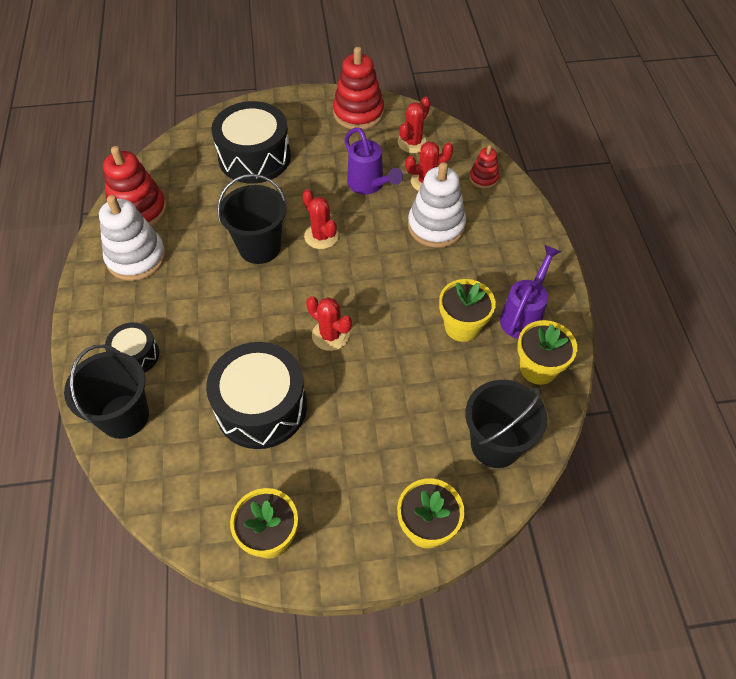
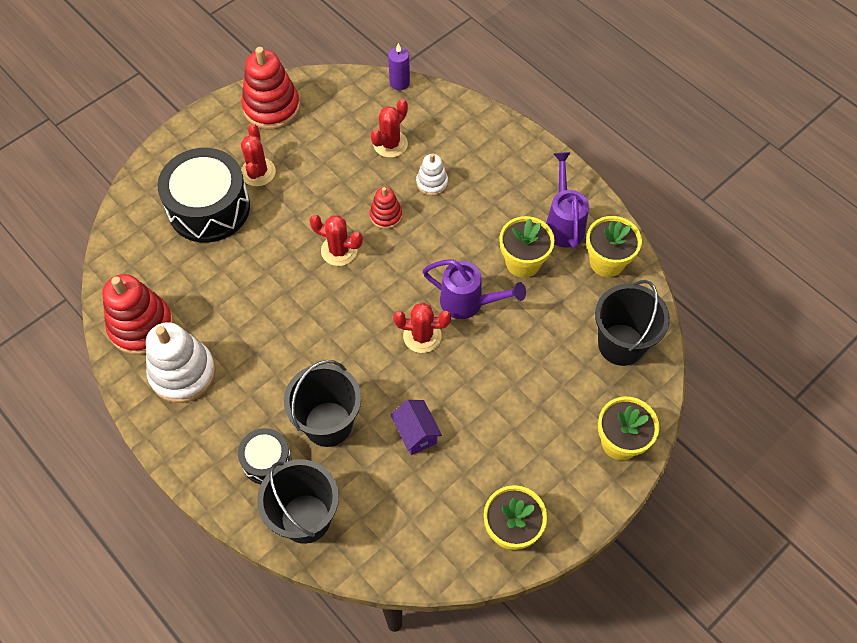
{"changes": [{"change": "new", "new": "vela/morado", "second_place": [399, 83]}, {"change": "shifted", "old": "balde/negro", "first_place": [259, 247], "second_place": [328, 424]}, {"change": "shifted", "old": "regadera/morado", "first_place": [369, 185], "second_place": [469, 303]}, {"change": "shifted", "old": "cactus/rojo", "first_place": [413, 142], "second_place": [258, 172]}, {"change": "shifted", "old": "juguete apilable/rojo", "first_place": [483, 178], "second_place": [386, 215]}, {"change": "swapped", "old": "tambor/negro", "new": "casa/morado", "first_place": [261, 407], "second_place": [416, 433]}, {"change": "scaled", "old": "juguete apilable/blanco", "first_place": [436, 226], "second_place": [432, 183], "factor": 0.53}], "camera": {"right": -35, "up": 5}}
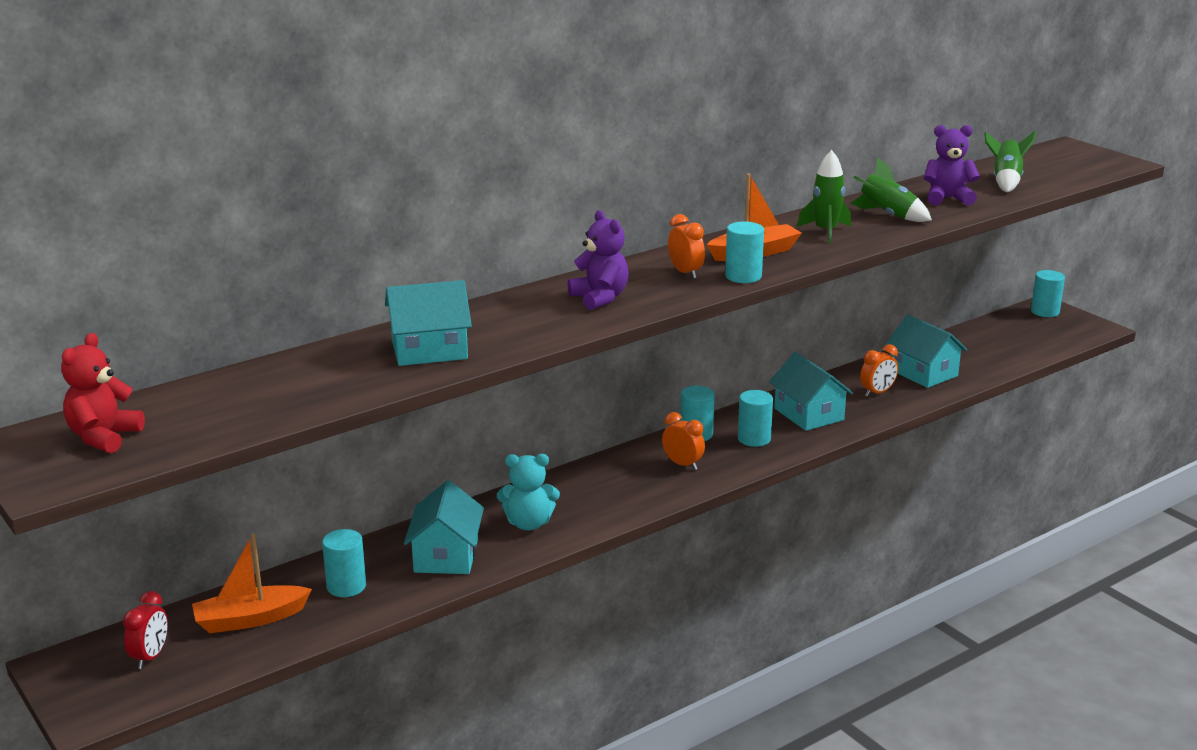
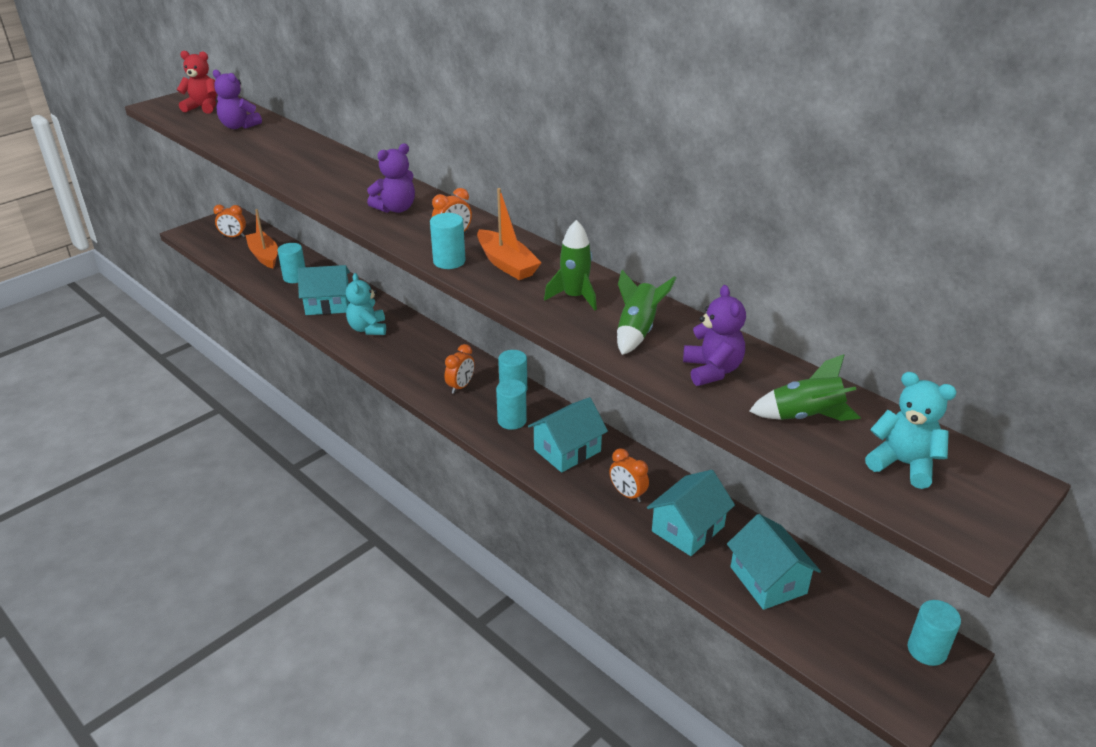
{"changes": [{"change": "new", "new": "osito/morado", "second_place": [239, 126]}, {"change": "new", "new": "osito/turquesa", "second_place": [903, 464]}, {"change": "shifted", "old": "casa/turquesa", "first_place": [429, 350], "second_place": [768, 580]}, {"change": "repainted", "old": "despertador/rojo", "new": "despertador/naranja", "first_place": [150, 657], "second_place": [233, 237]}], "camera": {"right": 80, "up": 10}}
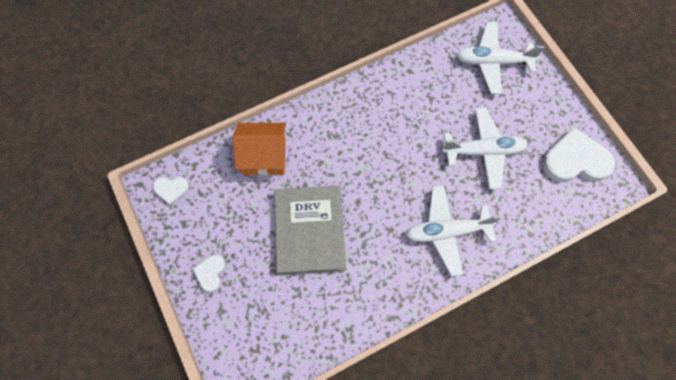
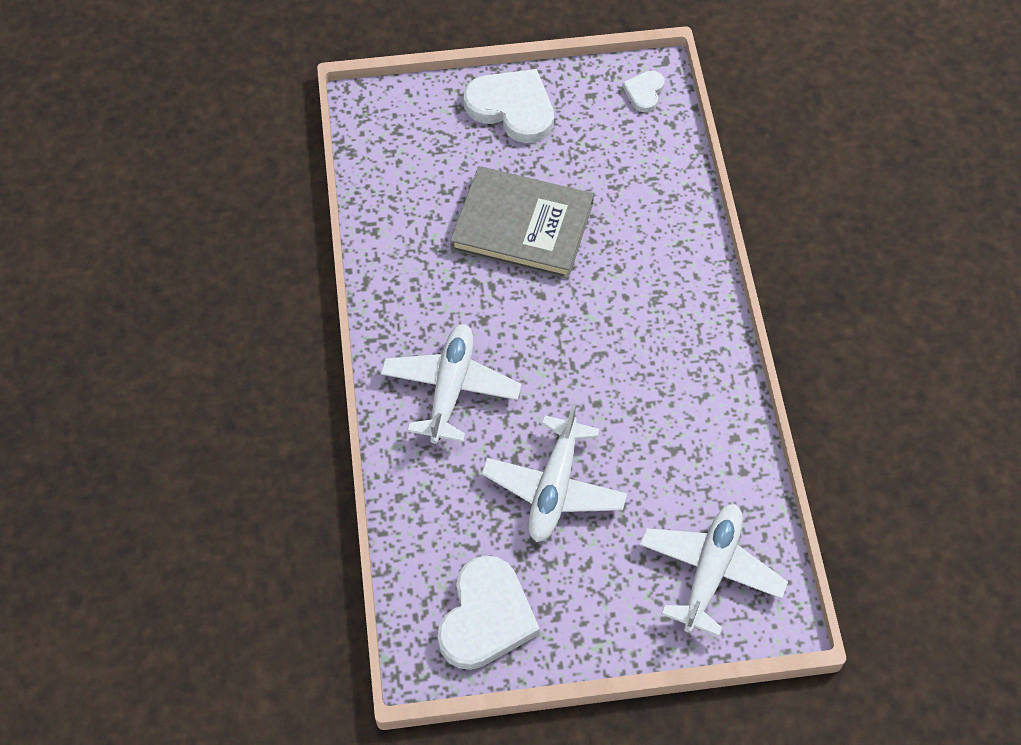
{"changes": [{"change": "gone", "old": "casa/naranja", "first_place": [264, 156]}, {"change": "scaled", "old": "corazón/blanco", "first_place": [210, 273], "second_place": [512, 108], "factor": 1.97}], "camera": {"right": 110, "up": -10}}
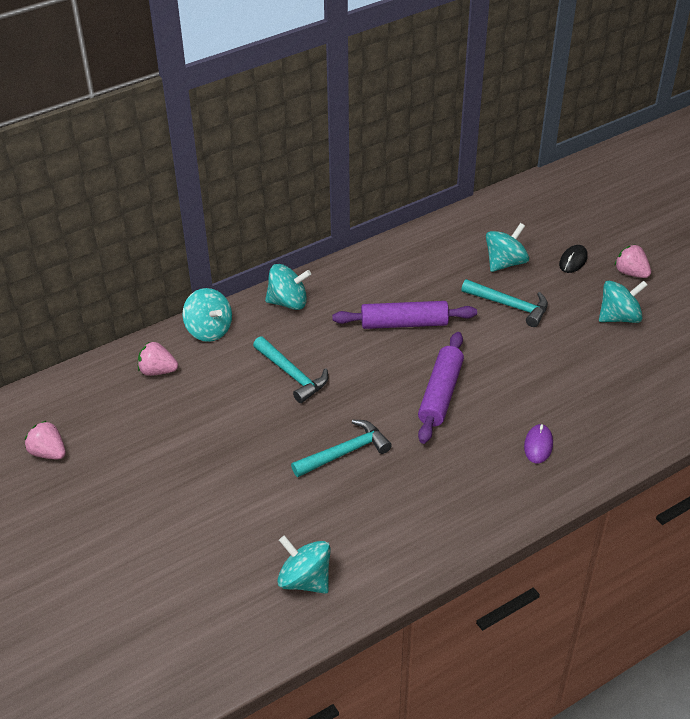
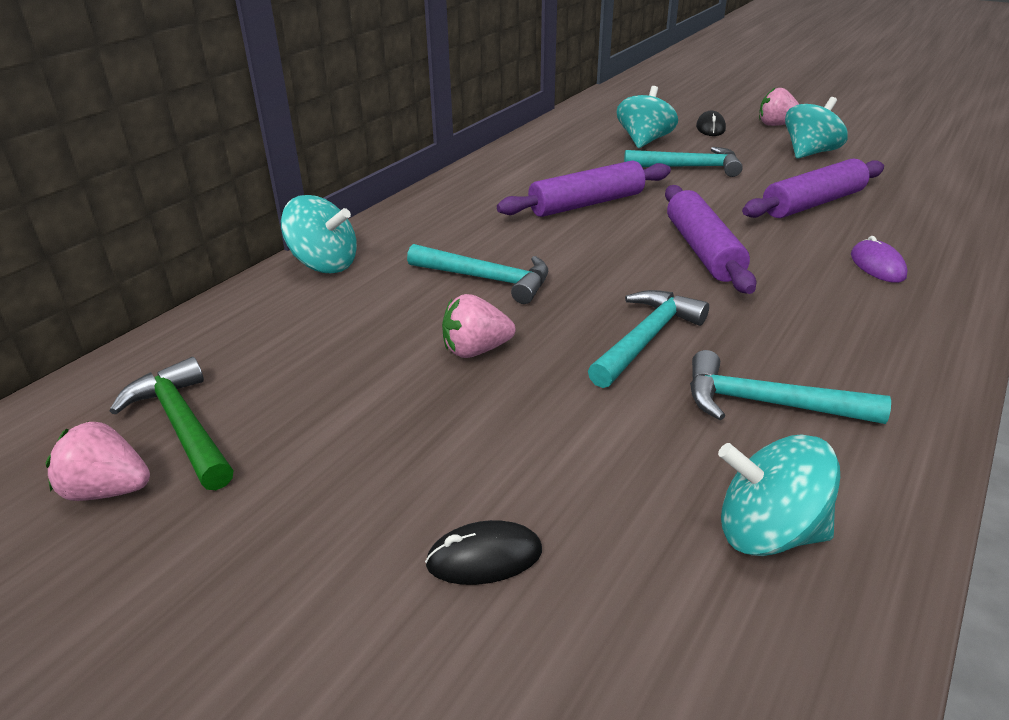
{"changes": [{"change": "gone", "old": "peonza/turquesa", "first_place": [288, 302]}, {"change": "new", "new": "martillo/verde", "second_place": [182, 425]}, {"change": "new", "new": "ratón/negro", "second_place": [484, 557]}, {"change": "new", "new": "martillo/turquesa", "second_place": [767, 403]}, {"change": "new", "new": "rodillo/morado", "second_place": [813, 203]}, {"change": "shifted", "old": "fresa/rosa", "first_place": [157, 371], "second_place": [476, 350]}], "camera": {"right": -25, "up": -10}}
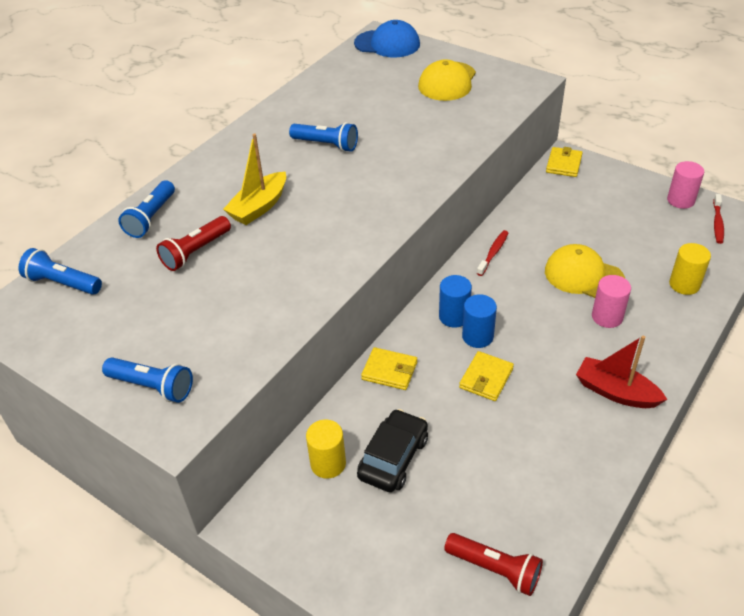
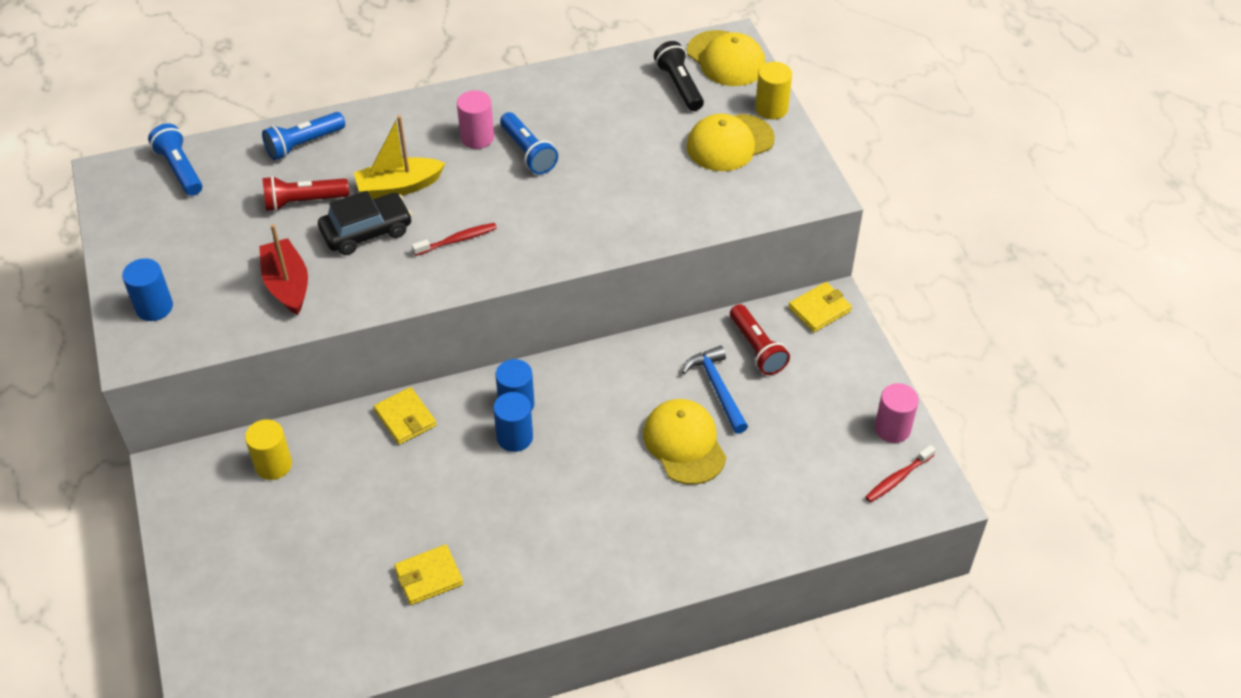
{"changes": [{"change": "new", "new": "lámpara de mano/negro", "second_place": [679, 86]}, {"change": "new", "new": "martillo/azul", "second_place": [717, 388]}, {"change": "shifted", "old": "coche/negro", "first_place": [393, 458], "second_place": [367, 232]}, {"change": "shifted", "old": "lámpara de mano/rojo", "first_place": [495, 569], "second_place": [756, 348]}, {"change": "shifted", "old": "cartera/amarillo", "first_place": [486, 378], "second_place": [428, 577]}, {"change": "shifted", "old": "cepillo de dientes/rojo", "first_place": [493, 253], "second_place": [457, 240]}, {"change": "shifted", "old": "barco/rojo", "first_place": [616, 392], "second_place": [287, 285]}, {"change": "shifted", "old": "cilindro/rosa", "first_place": [607, 317], "second_place": [477, 137]}, {"change": "shifted", "old": "cilindro/amarillo", "first_place": [684, 284], "second_place": [771, 108]}, {"change": "swapped", "old": "lámpara de mano/azul", "new": "cilindro/azul", "first_place": [152, 387], "second_place": [154, 307]}, {"change": "repainted", "old": "gorra/azul", "new": "gorra/amarillo", "first_place": [387, 44], "second_place": [726, 59]}], "camera": {"right": 35, "up": 5}}
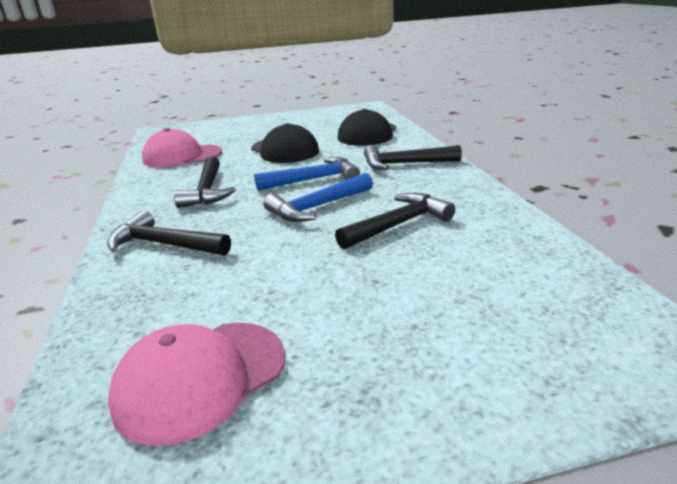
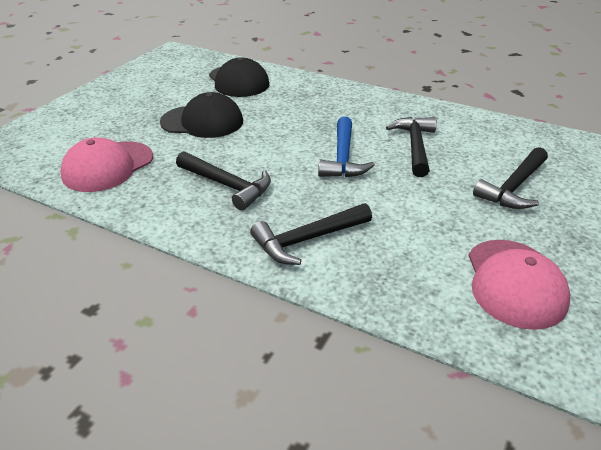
{"changes": [{"change": "gone", "old": "martillo/azul", "first_place": [314, 179]}, {"change": "shifted", "old": "martillo/negro", "first_place": [404, 164], "second_place": [513, 187]}], "camera": {"right": -50, "up": 10}}
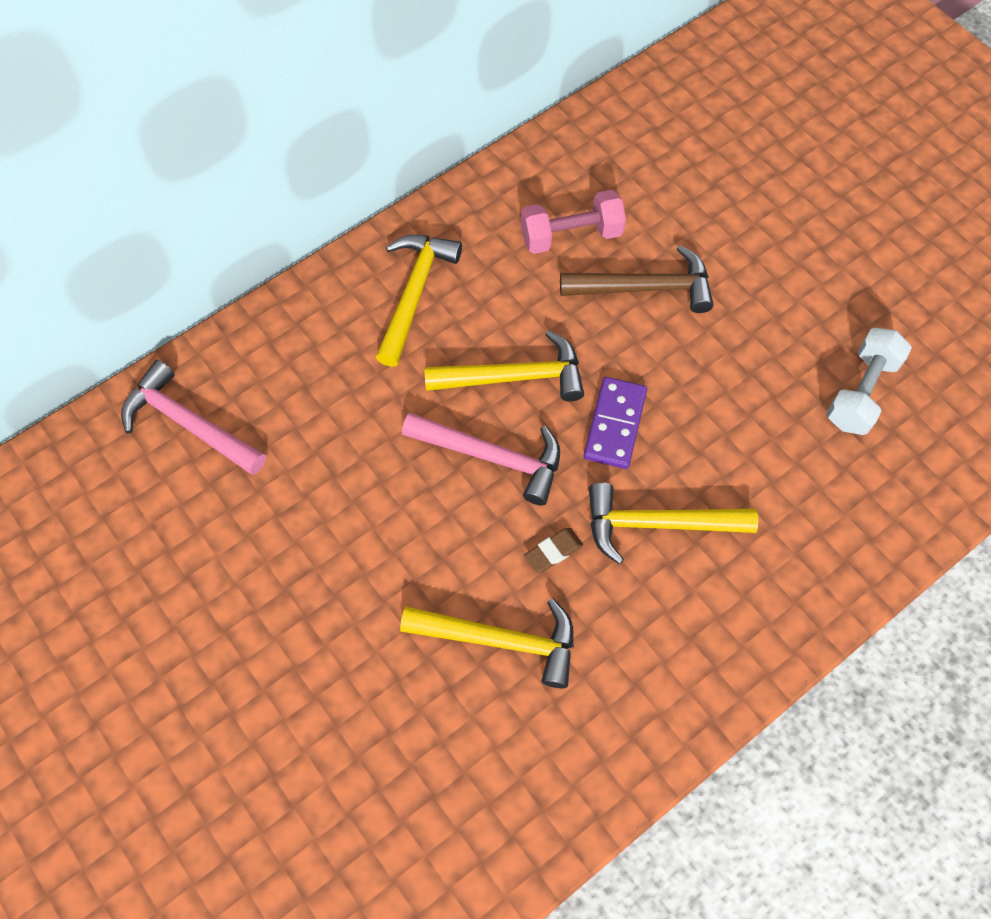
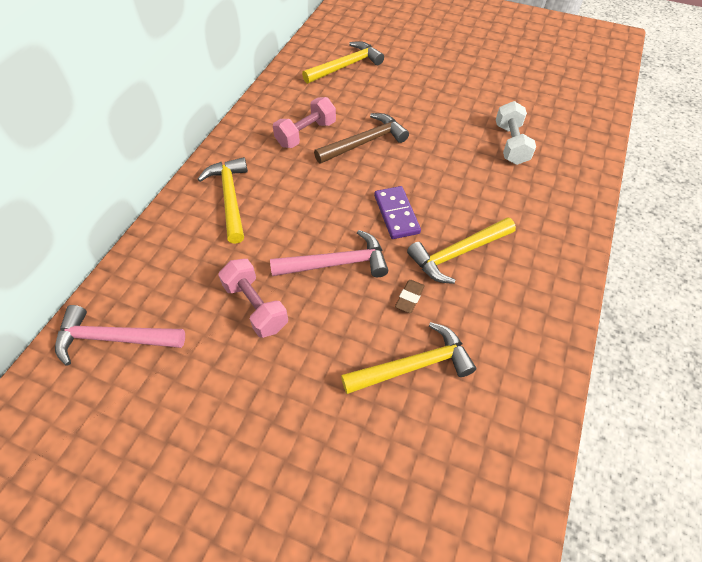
{"changes": [{"change": "new", "new": "mancuerna/rosa", "second_place": [256, 306]}, {"change": "shifted", "old": "martillo/amarillo", "first_place": [514, 377], "second_place": [345, 66]}], "camera": {"right": -30, "up": -10}}
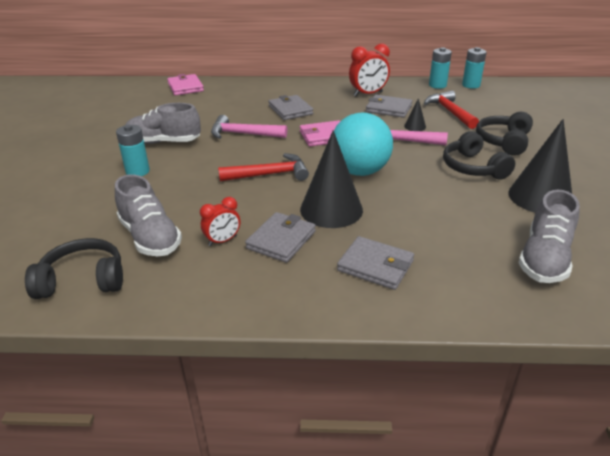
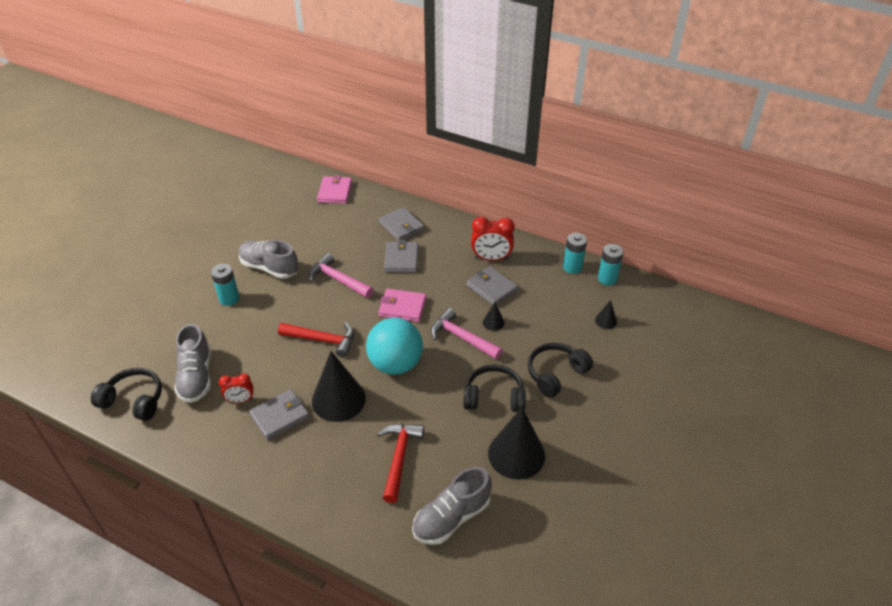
{"changes": [{"change": "new", "new": "cono/negro", "second_place": [606, 321]}, {"change": "shifted", "old": "cartera/gris", "first_place": [375, 266], "second_place": [401, 226]}, {"change": "shifted", "old": "martillo/rojo", "first_place": [450, 112], "second_place": [399, 458]}, {"change": "rotated", "old": "auriculares/negro", "first_place": [473, 168], "second_place": [494, 397], "degrees": 90}], "camera": {"right": 25, "up": 10}}
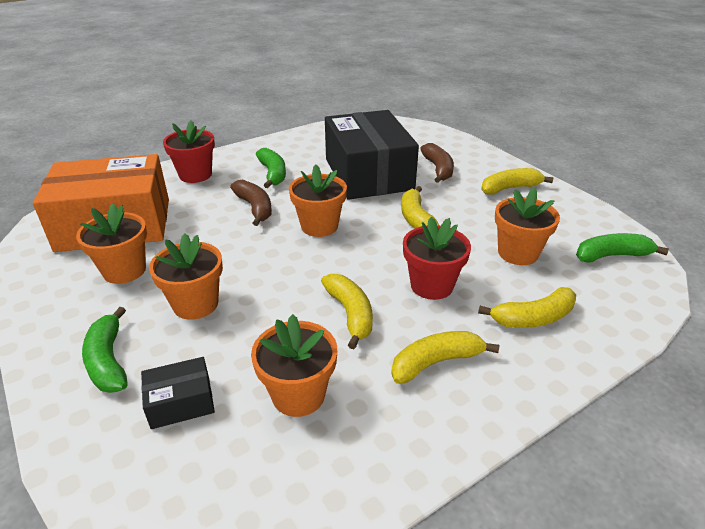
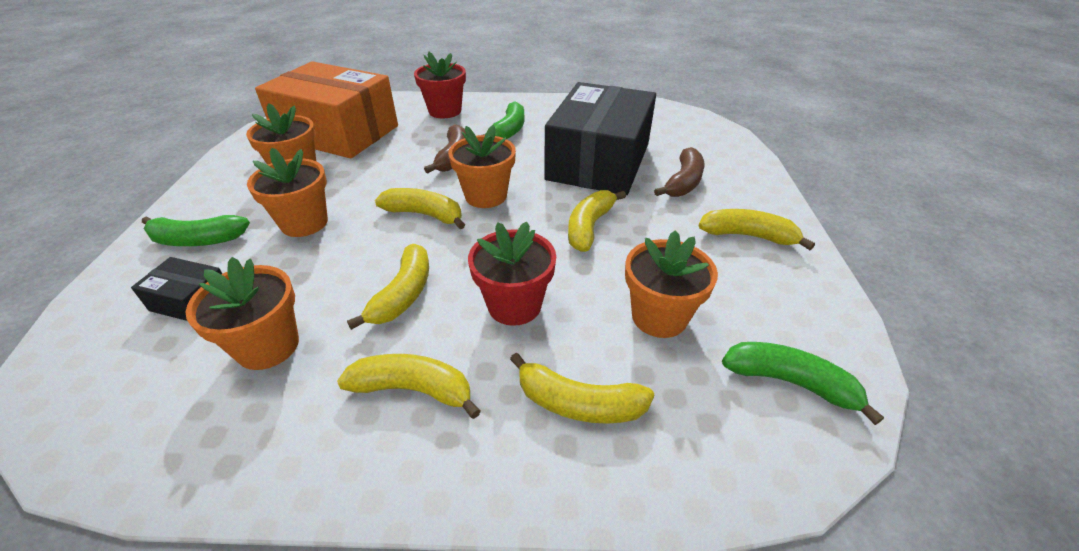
{"changes": [{"change": "new", "new": "plátano/amarillo", "second_place": [425, 215]}, {"change": "rotated", "old": "plátano/verde", "first_place": [108, 360], "second_place": [197, 240], "degrees": -105}], "camera": {"right": 35, "up": 5}}
